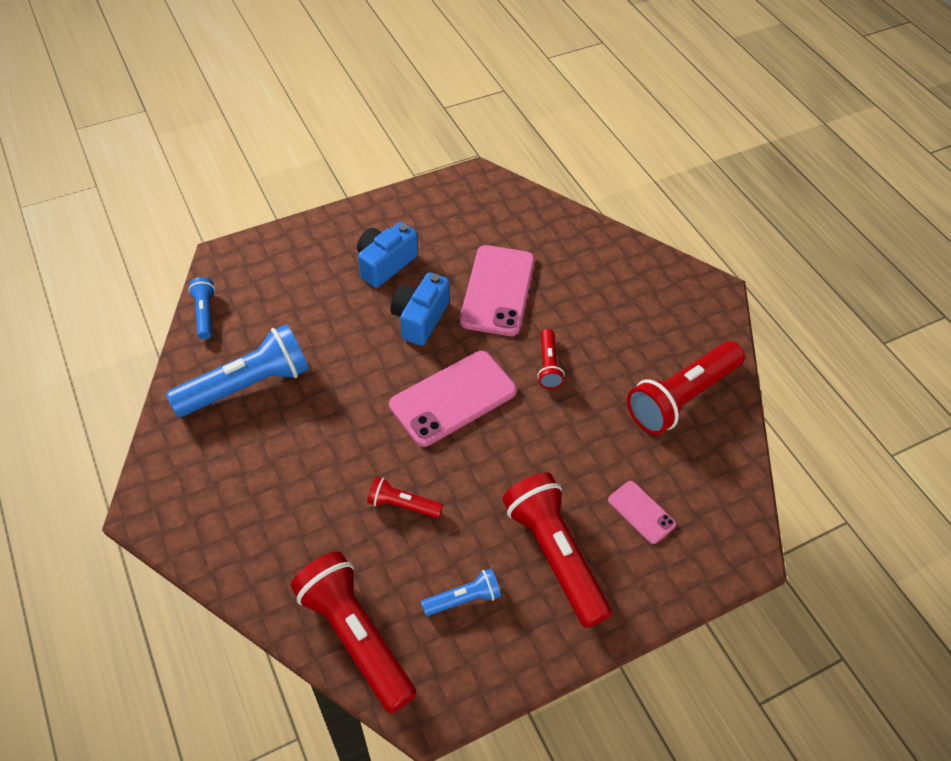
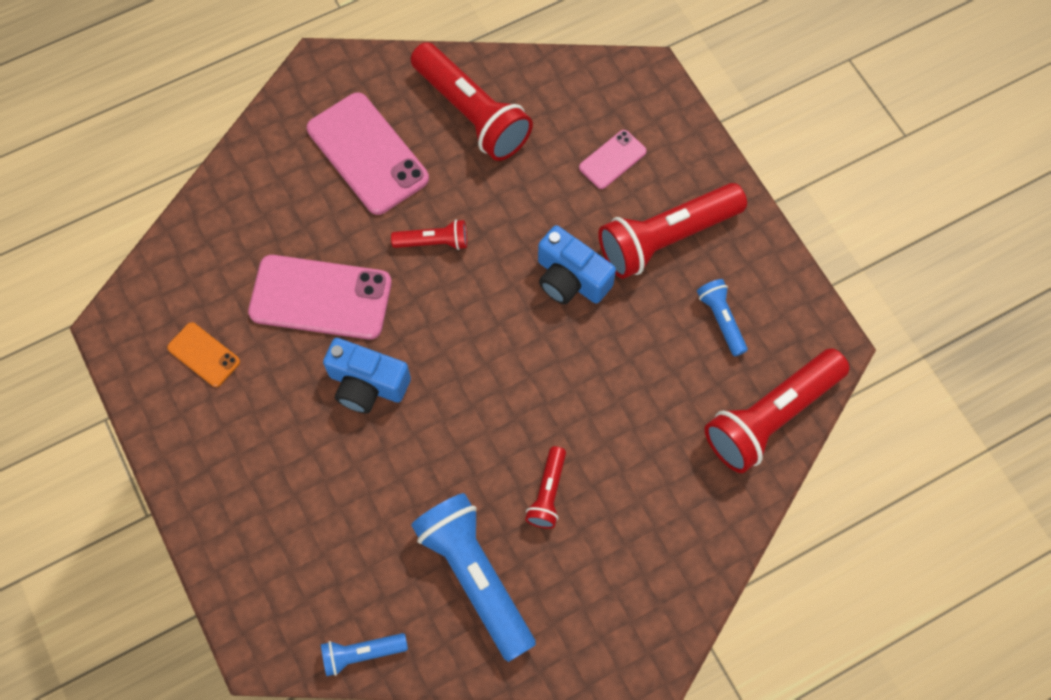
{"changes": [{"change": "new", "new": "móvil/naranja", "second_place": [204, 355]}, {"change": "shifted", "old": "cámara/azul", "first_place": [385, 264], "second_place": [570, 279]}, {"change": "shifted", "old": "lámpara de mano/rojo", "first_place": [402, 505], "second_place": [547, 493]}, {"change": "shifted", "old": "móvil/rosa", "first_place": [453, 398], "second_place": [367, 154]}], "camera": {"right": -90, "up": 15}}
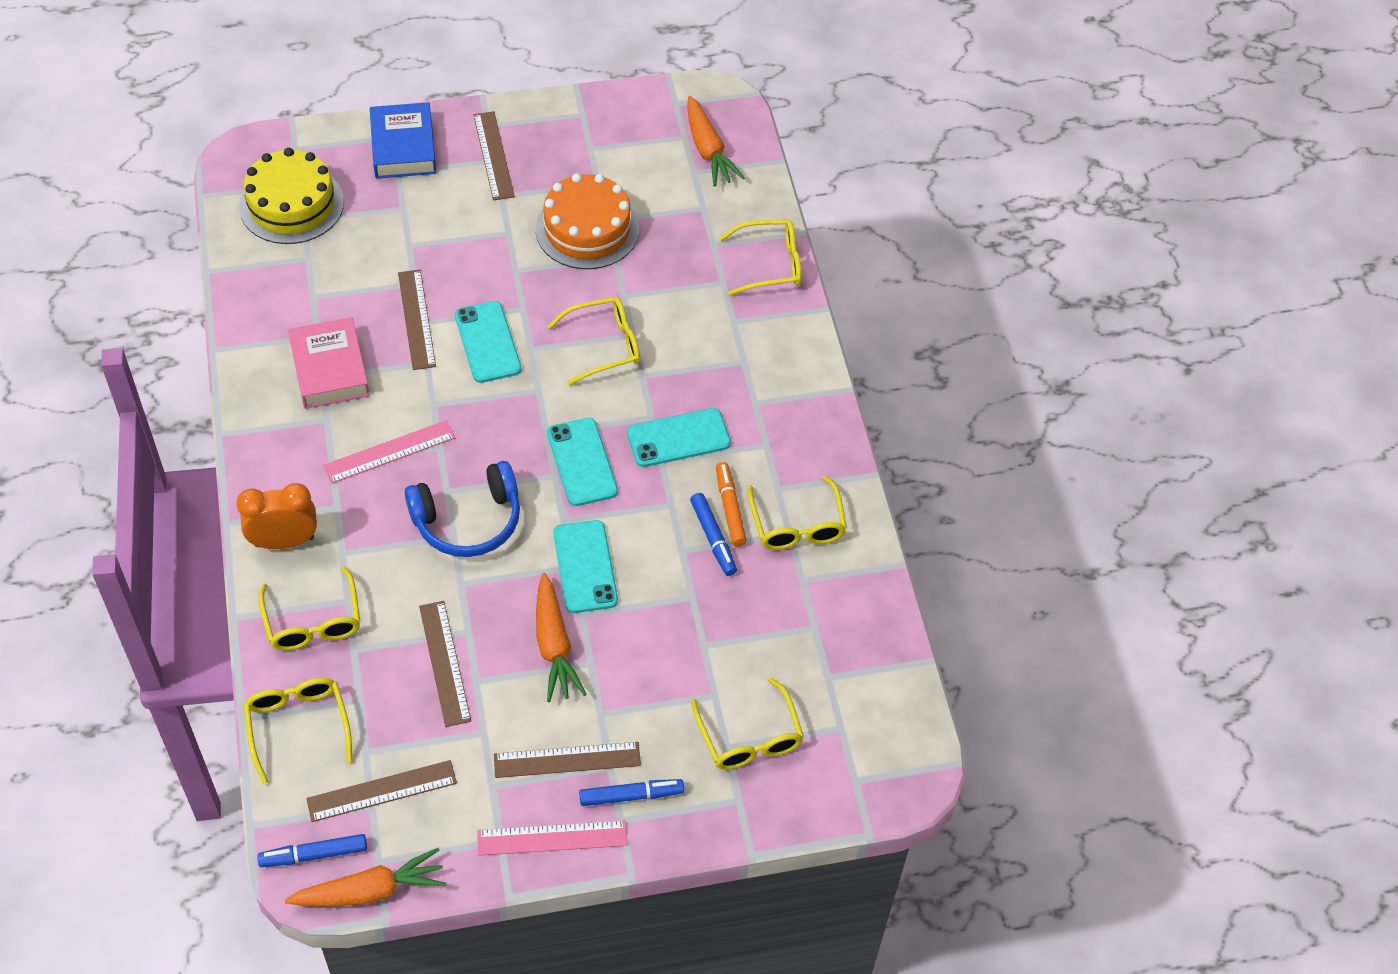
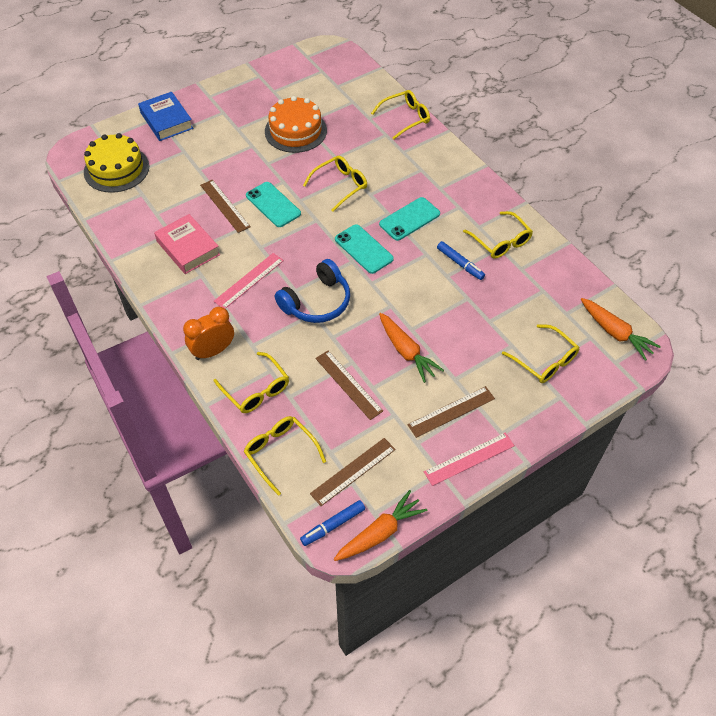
{"changes": [{"change": "gone", "old": "regla/marrón", "first_place": [493, 155]}, {"change": "gone", "old": "móvil/turquesa", "first_place": [585, 567]}, {"change": "gone", "old": "rotulador/azul", "first_place": [631, 796]}, {"change": "gone", "old": "rotulador/naranja", "first_place": [730, 508]}, {"change": "shifted", "old": "zanahoria/naranja", "first_place": [708, 150], "second_place": [615, 333]}], "camera": {"right": -20, "up": 0}}
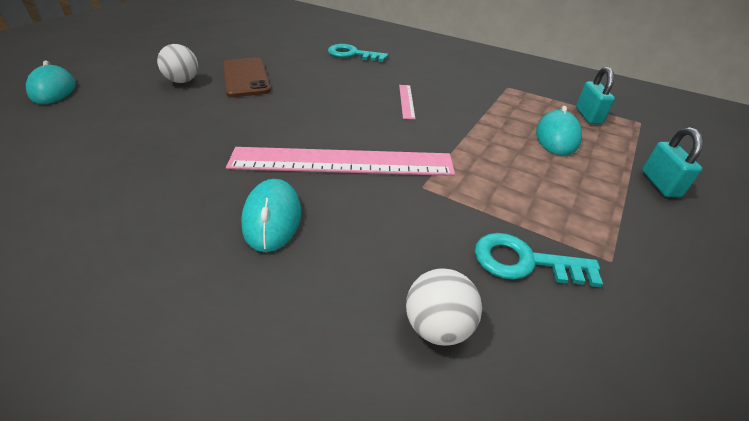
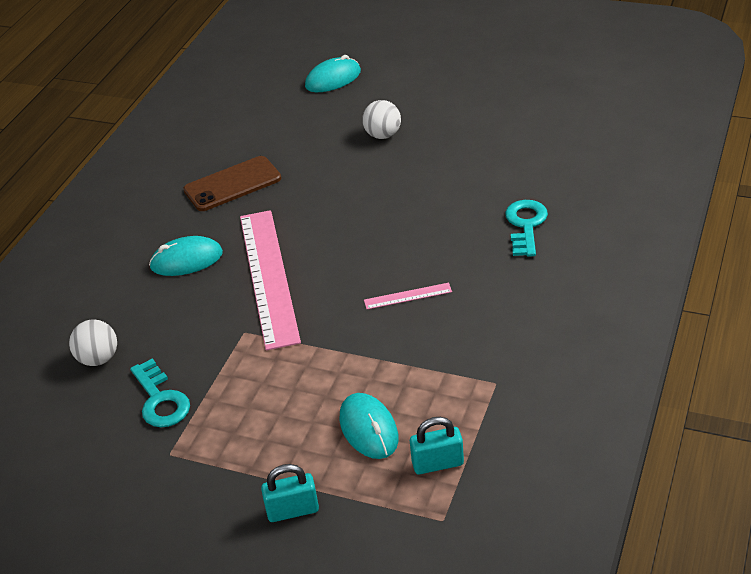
{"changes": [{"change": "shifted", "old": "móvil/marrón", "first_place": [246, 77], "second_place": [232, 184]}, {"change": "rotated", "old": "llave/turquesa", "first_place": [524, 262], "second_place": [160, 400], "degrees": 150}, {"change": "rotated", "old": "ratón/turquesa", "first_place": [557, 137], "second_place": [368, 429], "degrees": 60}], "camera": {"right": 85, "up": 0}}
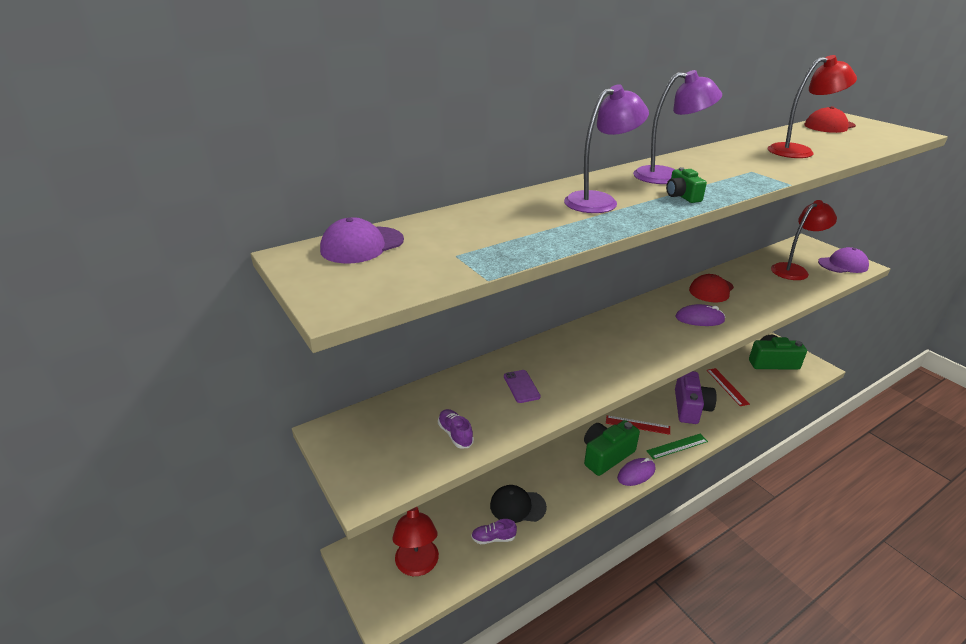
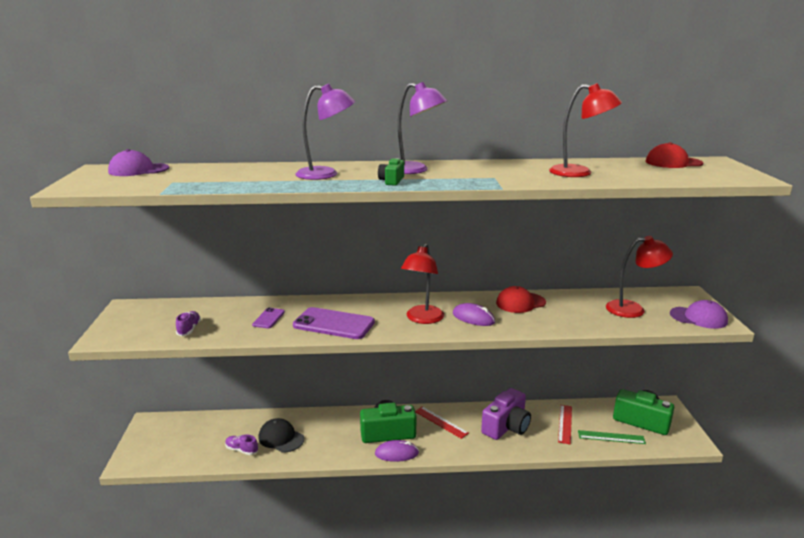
{"changes": [{"change": "new", "new": "móvil/morado", "second_place": [334, 324]}, {"change": "shifted", "old": "lámpara/rojo", "first_place": [417, 566], "second_place": [422, 319]}, {"change": "shifted", "old": "regla/verde", "first_place": [677, 446], "second_place": [611, 437]}], "camera": {"right": 30, "up": -10}}
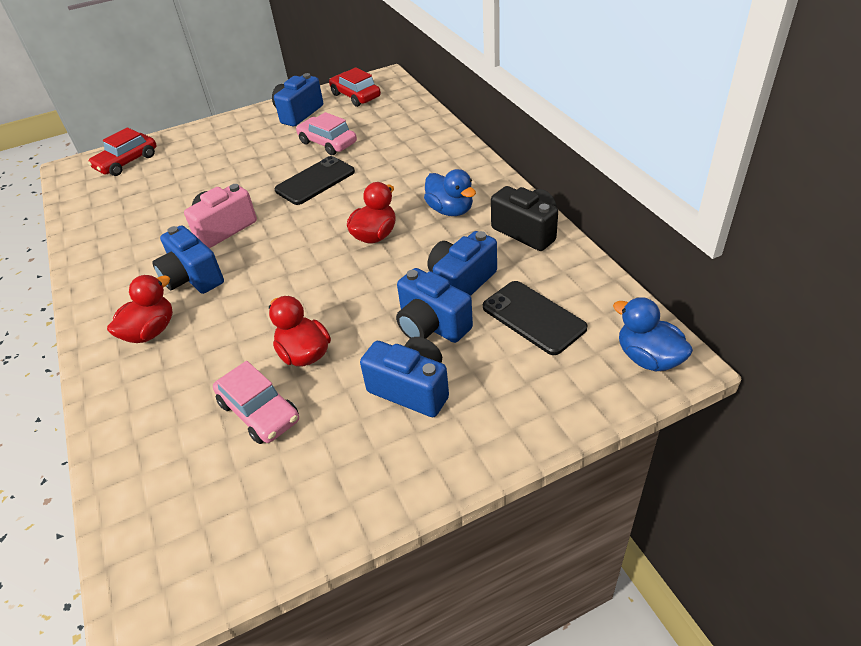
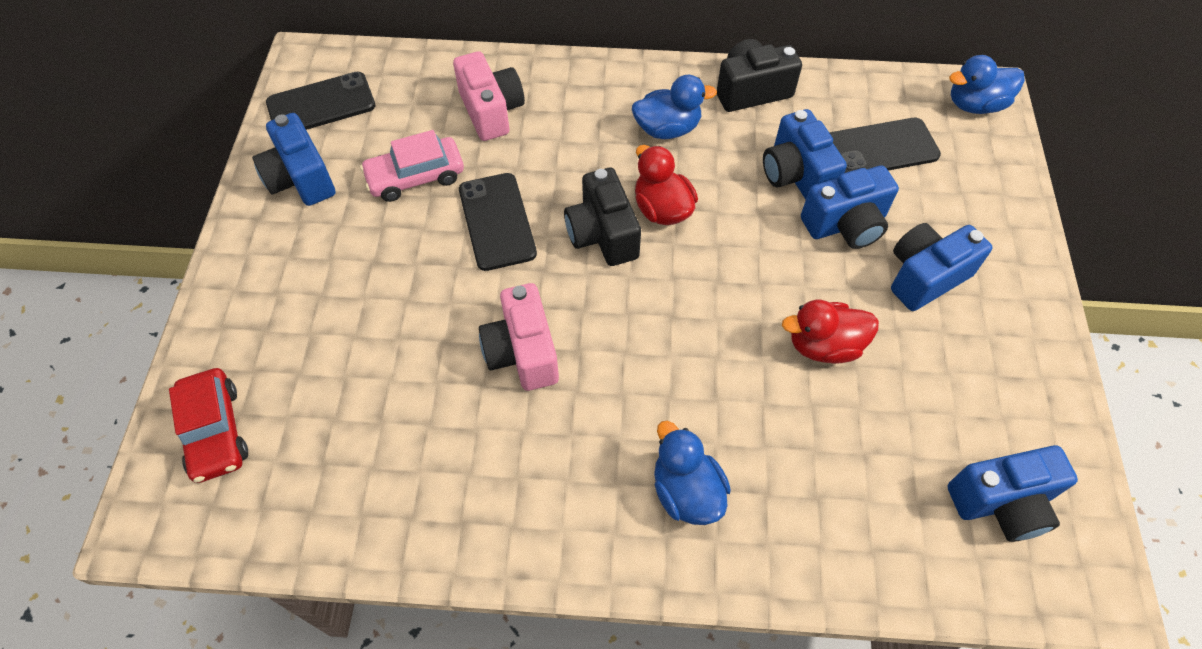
{"changes": [{"change": "gone", "old": "coche/rosa", "first_place": [259, 411]}, {"change": "new", "new": "cámara/rosa", "second_place": [491, 111]}, {"change": "new", "new": "cámara/negro", "second_place": [602, 234]}, {"change": "shifted", "old": "cámara/azul", "first_place": [193, 278], "second_place": [1001, 502]}, {"change": "swapped", "old": "coche/rojo", "new": "móvil/negro", "first_place": [355, 96], "second_place": [321, 104]}, {"change": "repainted", "old": "pato/rojo", "new": "pato/azul", "first_place": [151, 331], "second_place": [686, 491]}], "camera": {"right": -65, "up": 15}}
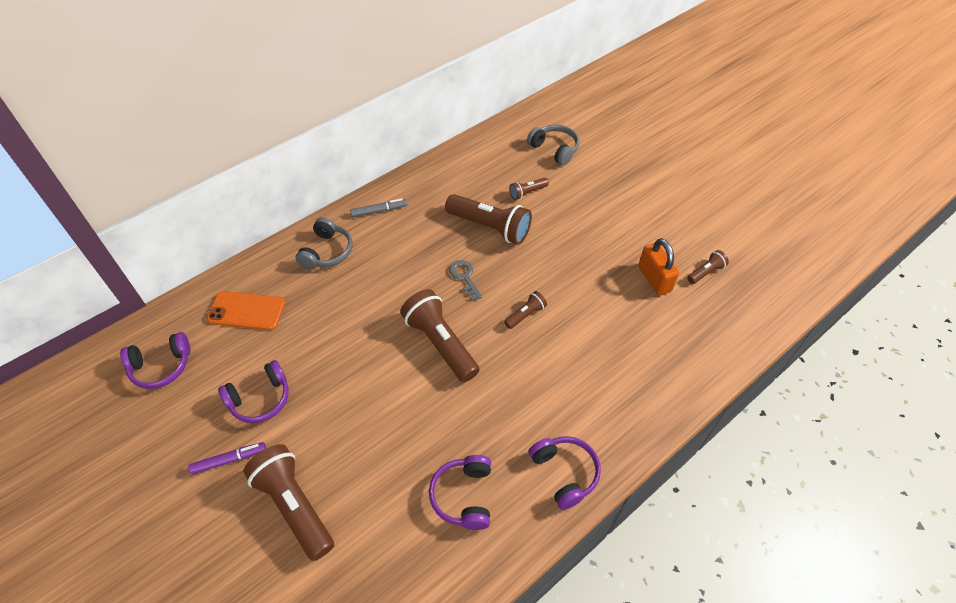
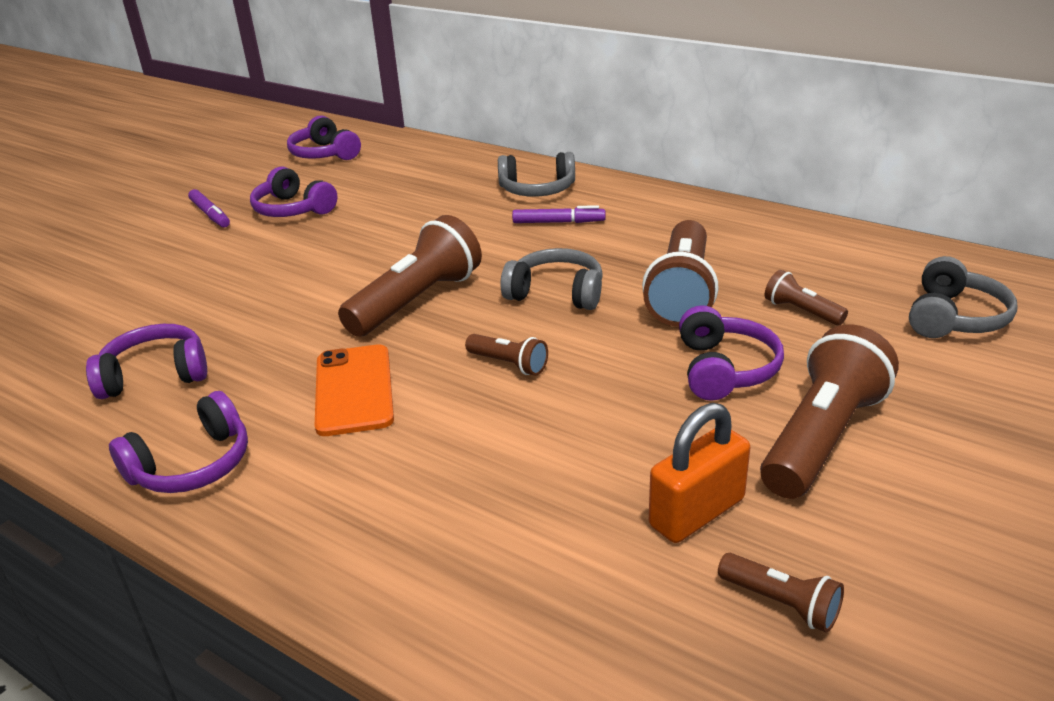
{"changes": [{"change": "gone", "old": "rotulador/gris", "first_place": [379, 211]}, {"change": "new", "new": "rotulador/morado", "second_place": [558, 222]}, {"change": "new", "new": "auriculares/morado", "second_place": [724, 369]}, {"change": "shifted", "old": "móvil/naranja", "first_place": [246, 311], "second_place": [354, 390]}, {"change": "shifted", "old": "lámpara de mano/marrón", "first_place": [294, 505], "second_place": [822, 437]}, {"change": "swapped", "old": "llave/gris", "new": "auriculares/gris", "first_place": [464, 277], "second_place": [556, 293]}], "camera": {"right": 75, "up": -20}}
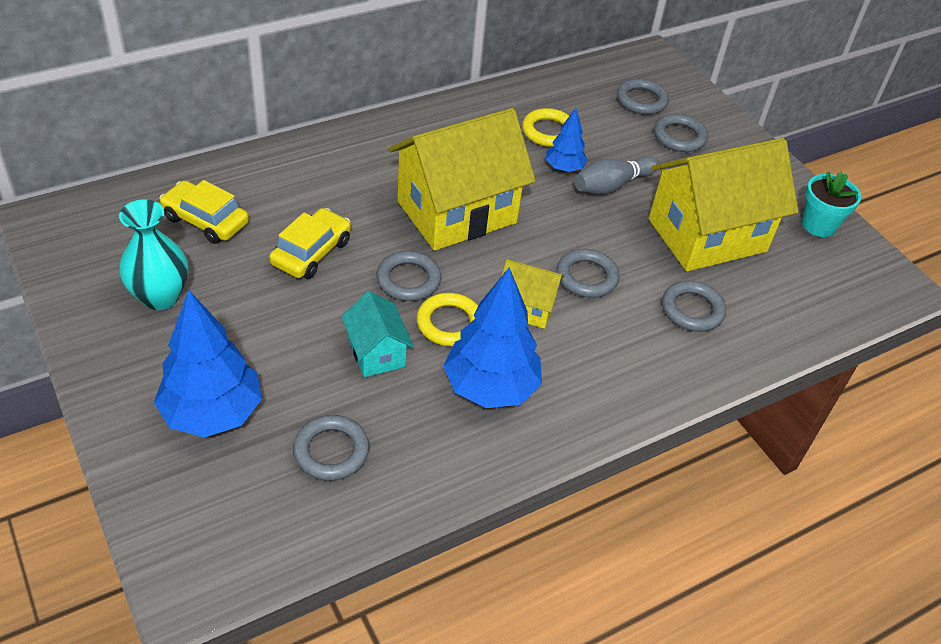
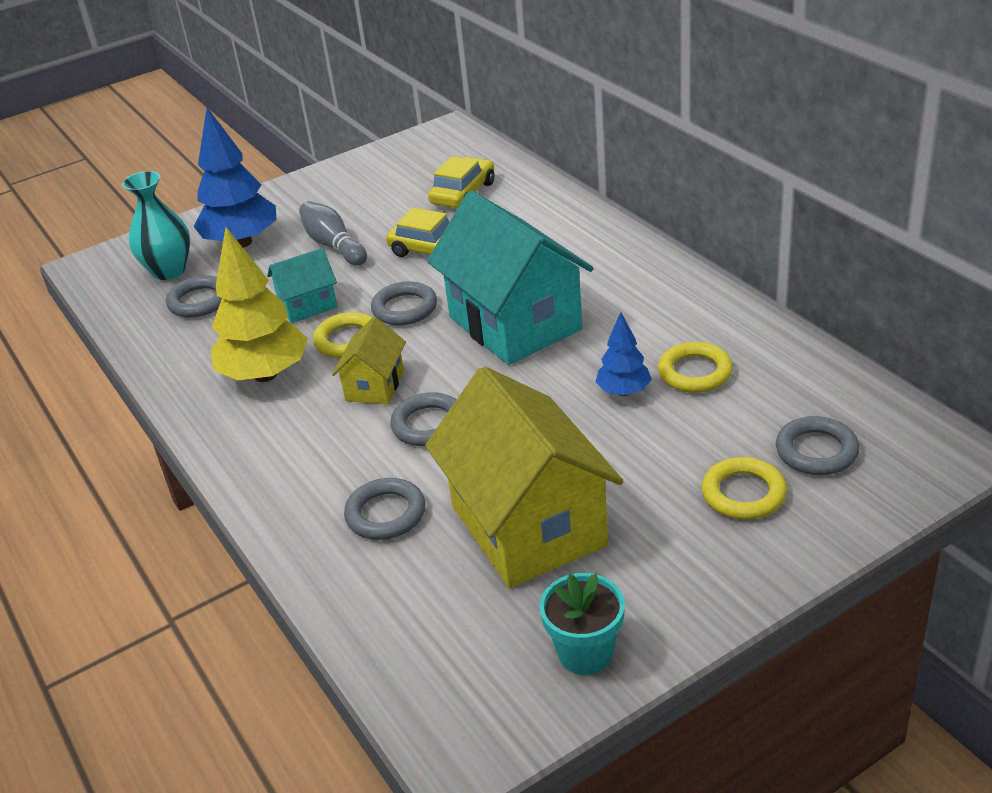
{"changes": [{"change": "shifted", "old": "florero/turquesa", "first_place": [160, 296], "second_place": [169, 271]}, {"change": "shifted", "old": "bolo/gris", "first_place": [612, 185], "second_place": [333, 245]}, {"change": "repainted", "old": "casa/amarillo", "new": "casa/turquesa", "first_place": [456, 212], "second_place": [515, 323]}, {"change": "repainted", "old": "árbol/azul", "new": "árbol/amarillo", "first_place": [490, 388], "second_place": [265, 375]}, {"change": "repainted", "old": "anillo/gris", "new": "anillo/amarillo", "first_place": [679, 137], "second_place": [743, 494]}], "camera": {"right": 95, "up": -10}}
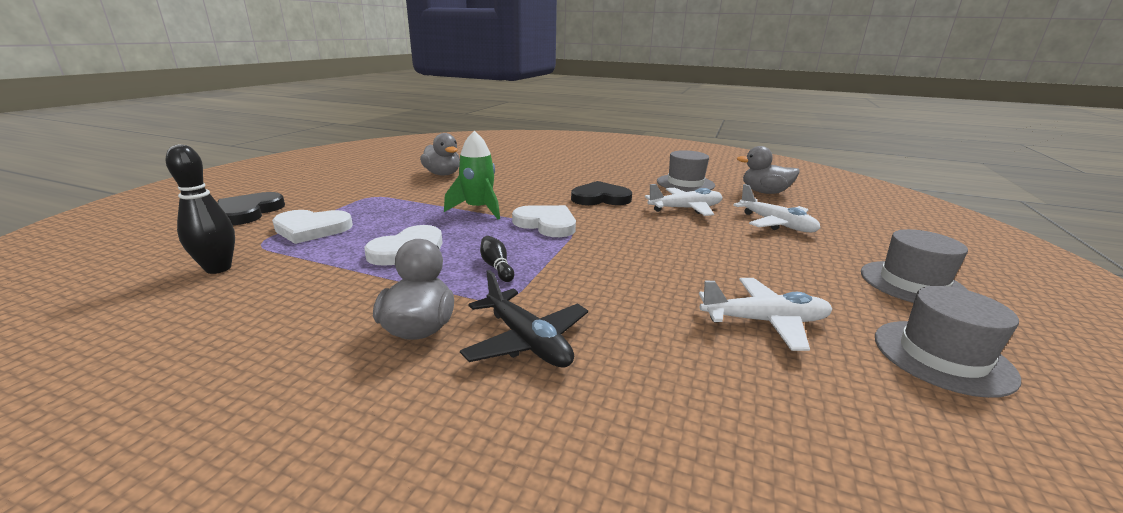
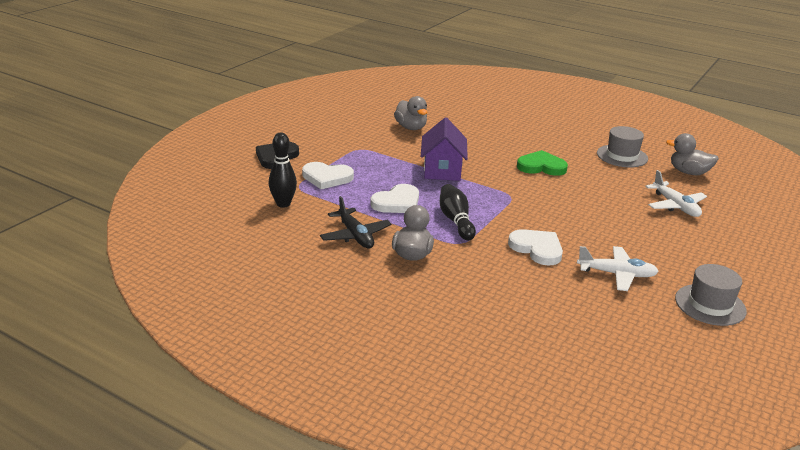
{"changes": [{"change": "gone", "old": "avión/blanco", "first_place": [685, 209]}, {"change": "gone", "old": "sombrero/gris", "first_place": [912, 283]}, {"change": "shifted", "old": "avión/negro", "first_place": [527, 341], "second_place": [355, 236]}, {"change": "shifted", "old": "corazón/blanco", "first_place": [546, 224], "second_place": [537, 249]}, {"change": "swapped", "old": "cohete/verde", "new": "casa/morado", "first_place": [478, 209], "second_place": [442, 170]}, {"change": "repainted", "old": "corazón/negro", "new": "corazón/verde", "first_place": [600, 198], "second_place": [541, 166]}, {"change": "scaled", "old": "bolo/negro", "first_place": [496, 267], "second_place": [456, 221], "factor": 1.67}], "camera": {"right": 10, "up": 5}}
